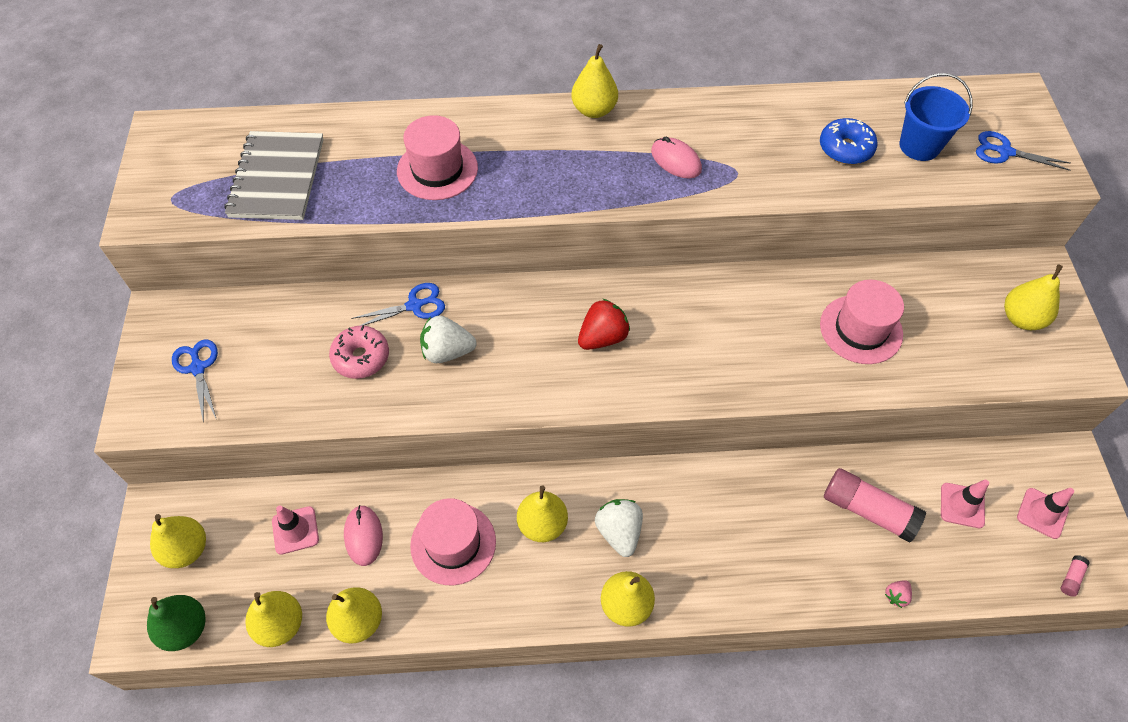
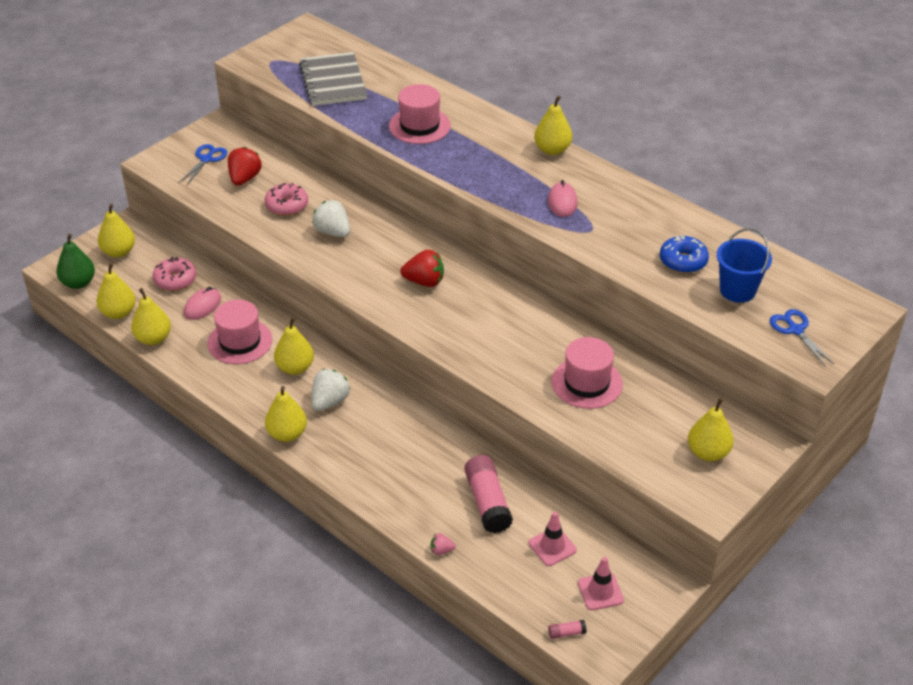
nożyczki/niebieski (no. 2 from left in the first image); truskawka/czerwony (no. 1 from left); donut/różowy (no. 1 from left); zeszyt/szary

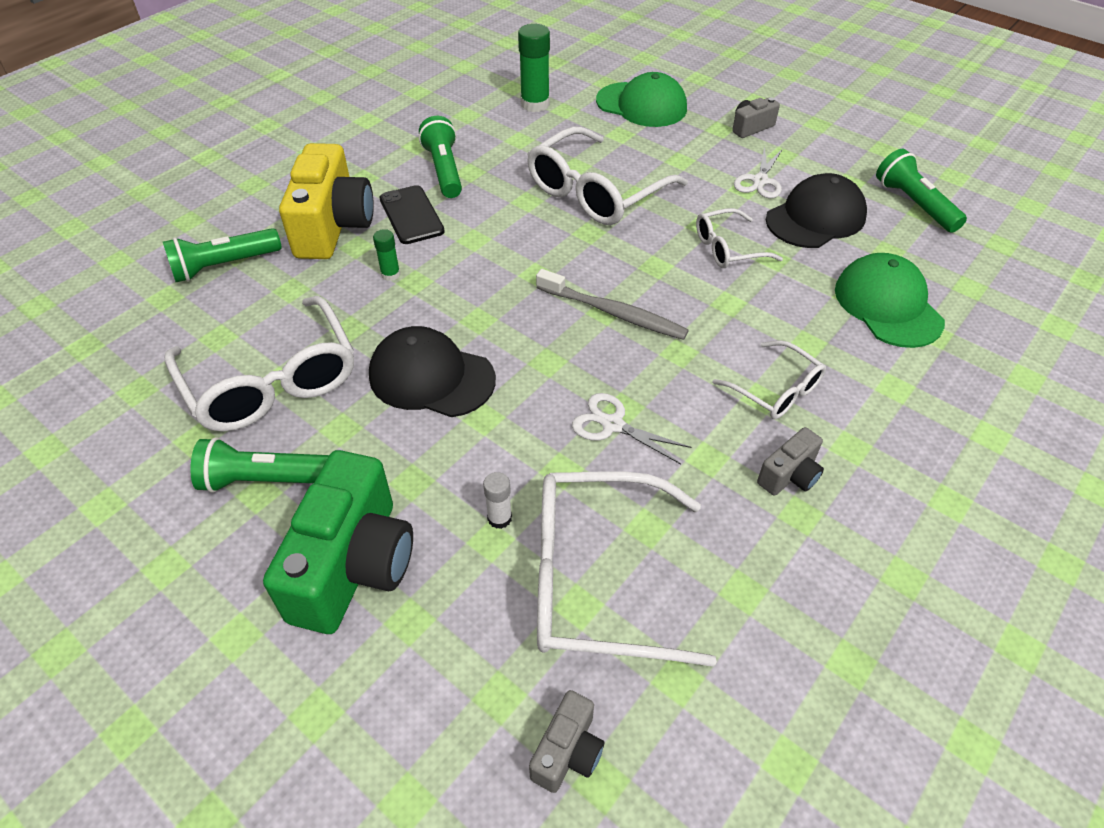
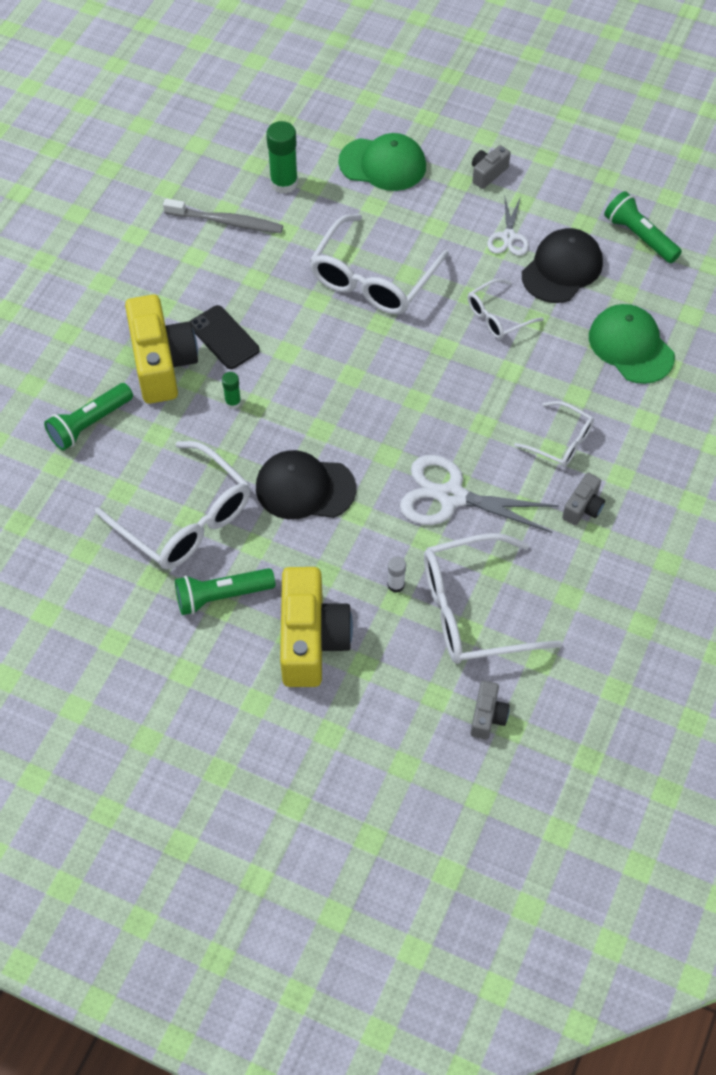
latarka/zielony (no. 3 from left in the first image); szczoteczka do zębów/szary; aparat fotograficzny/żółty (no. 2 from left); nożyczki/biały (no. 1 from left)

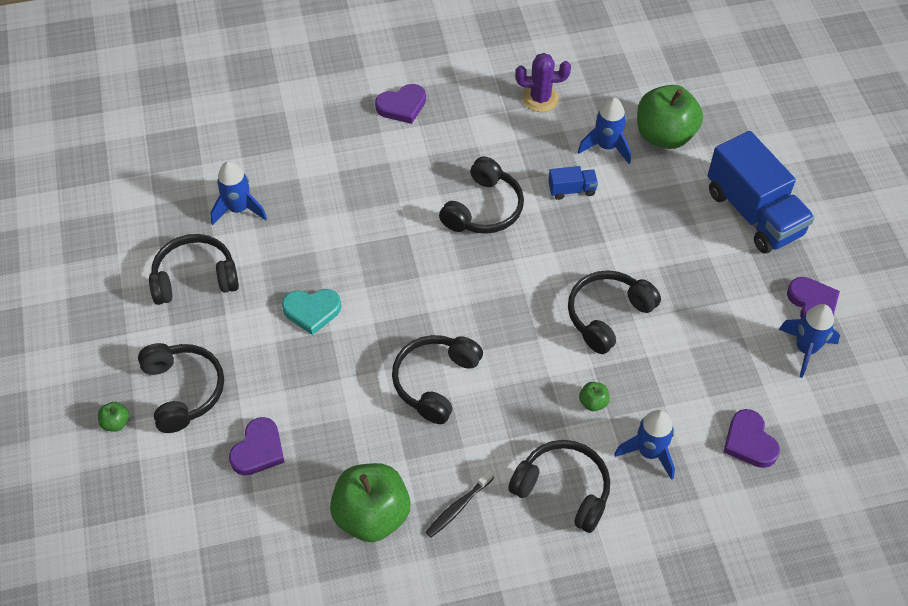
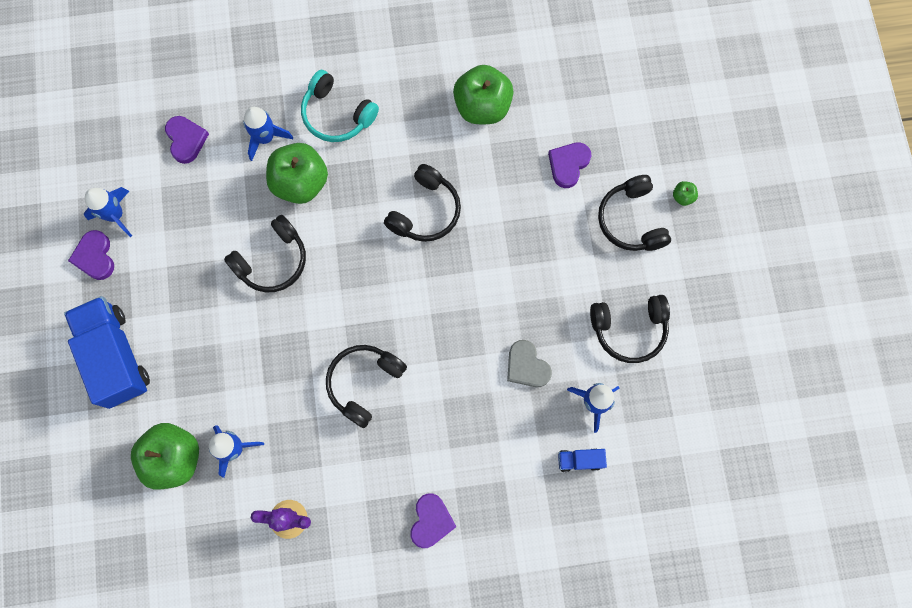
serce/turkusowy; szczoteczka do zębów/czarny; serce/szary; ciężarówka/niebieski (no. 2 from left); słuchawki/turkusowy; serce/fioletowy (no. 3 from left); jabłko/zielony (no. 2 from left)

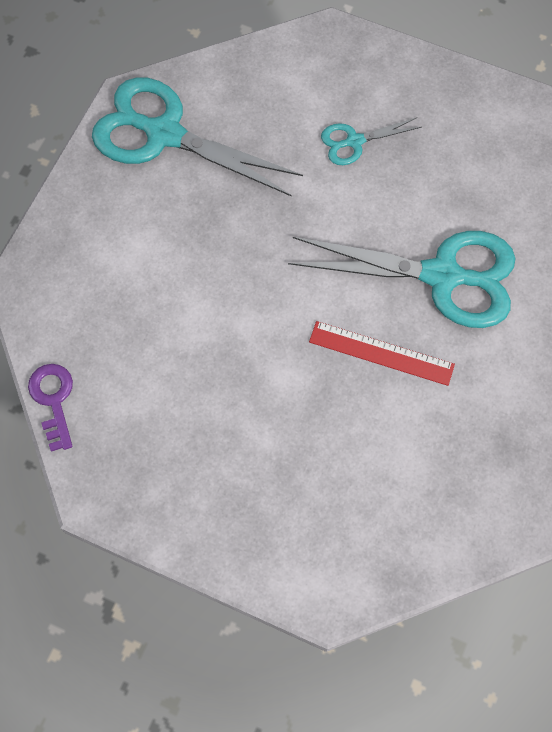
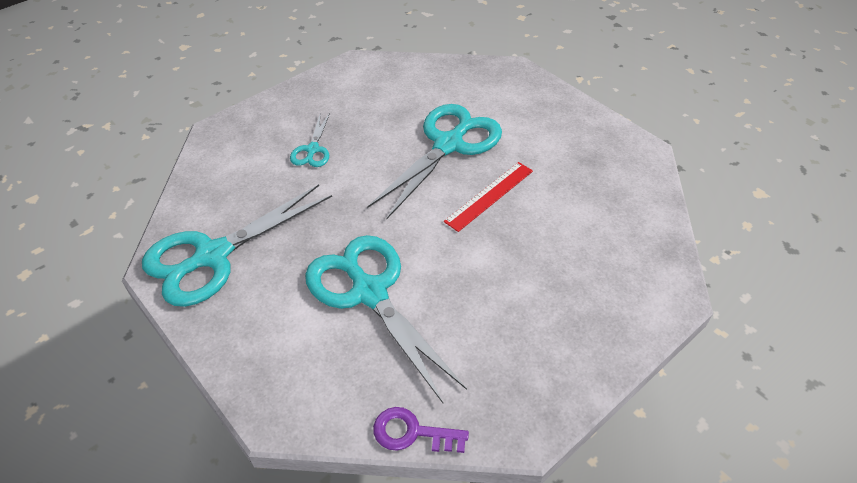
nożyczki/turkusowy (no. 3 from left)

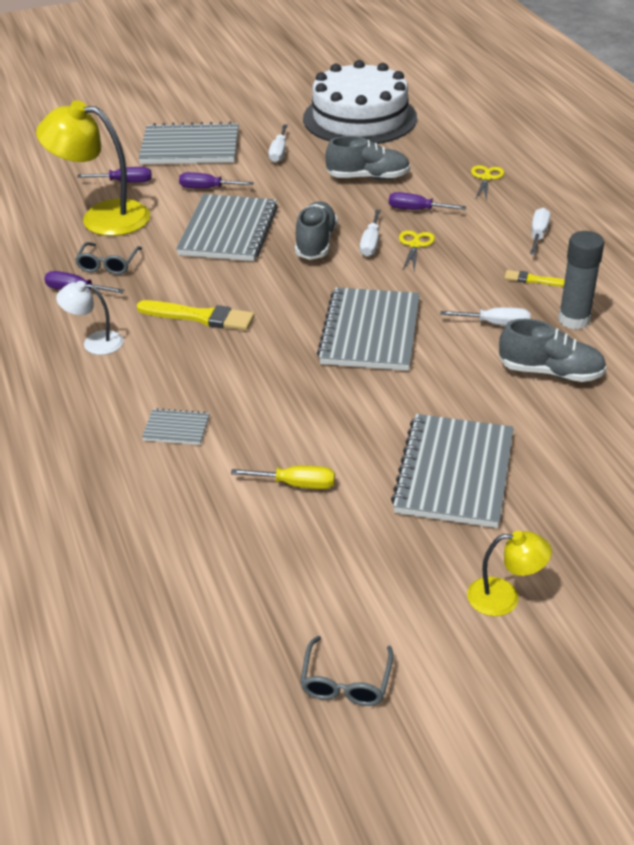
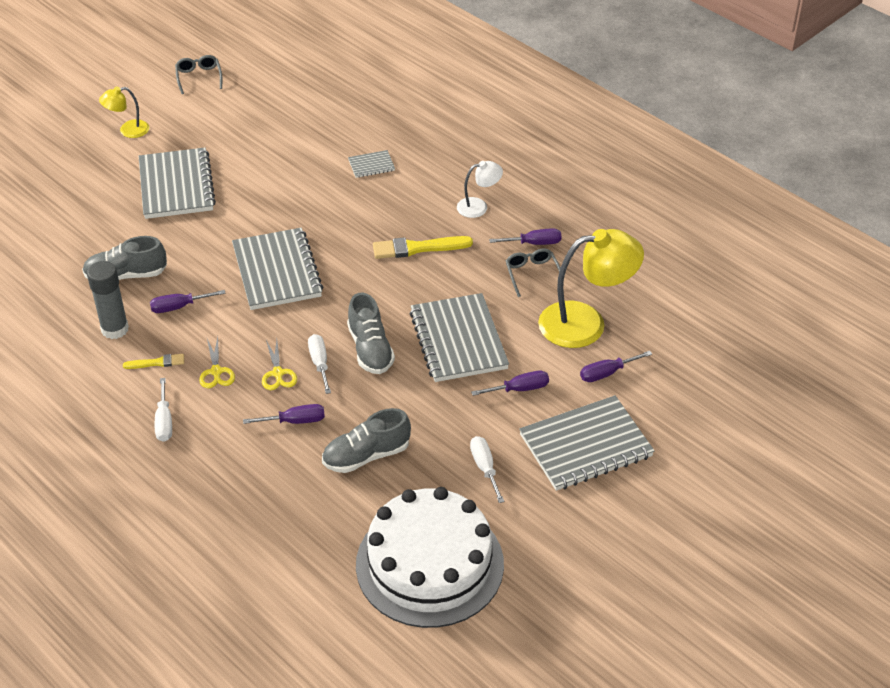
śrubokręt/żółty; nożyczki/żółty (no. 1 from left); śrubokręt/fioletowy (no. 1 from left)

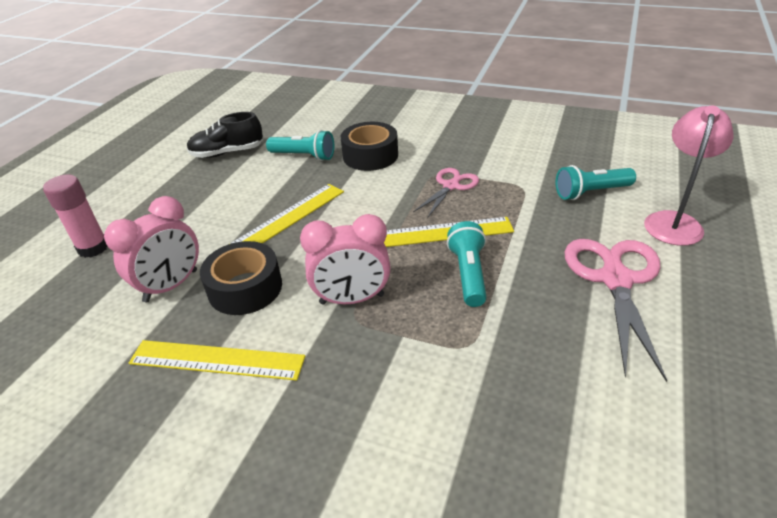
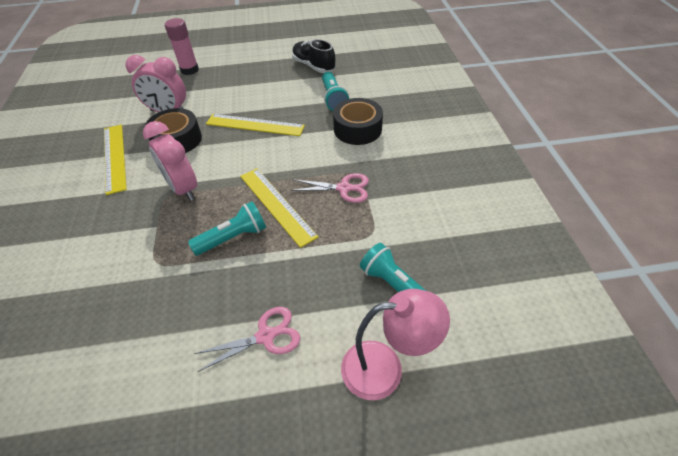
nożyczki/różowy (no. 1 from left)

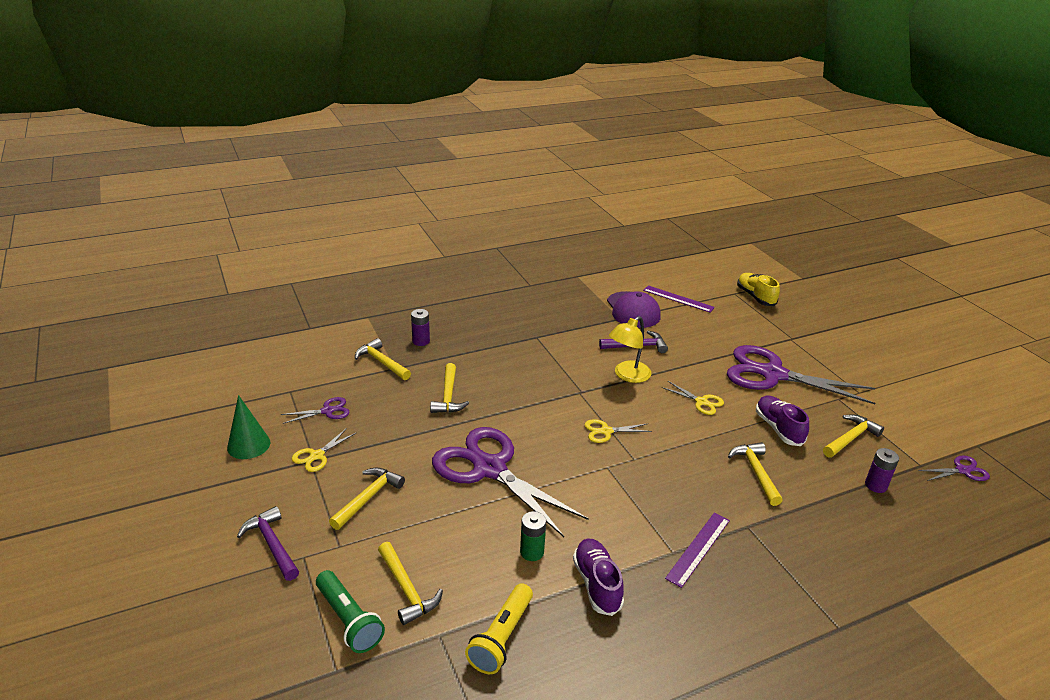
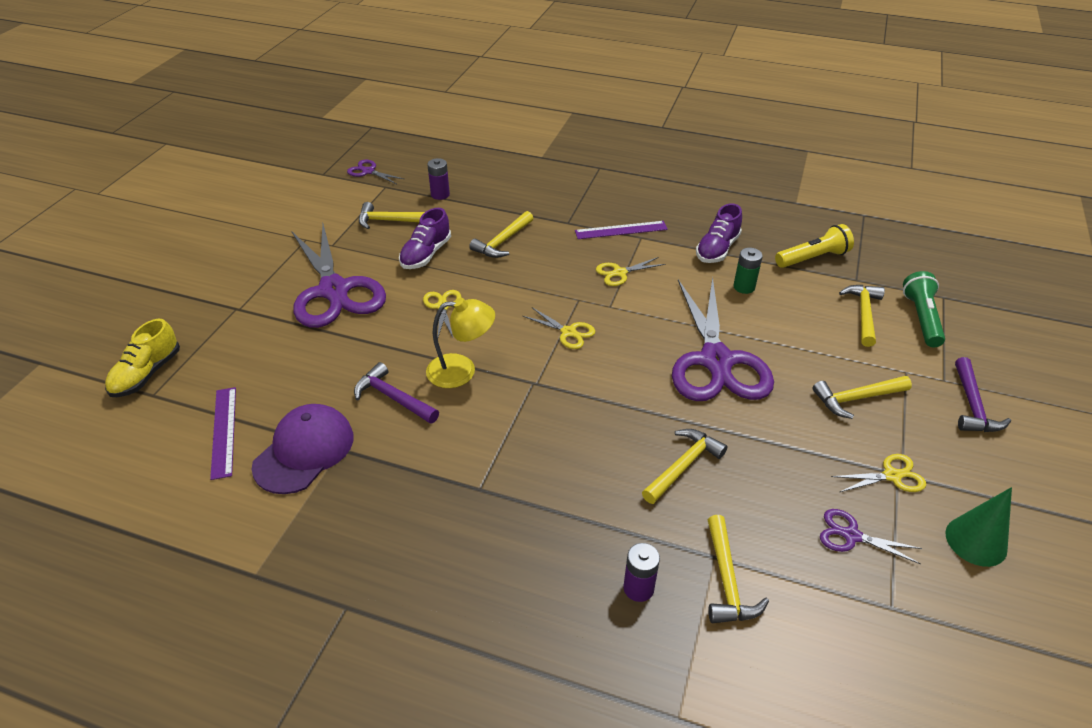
nożyczki/żółty (no. 3 from left)

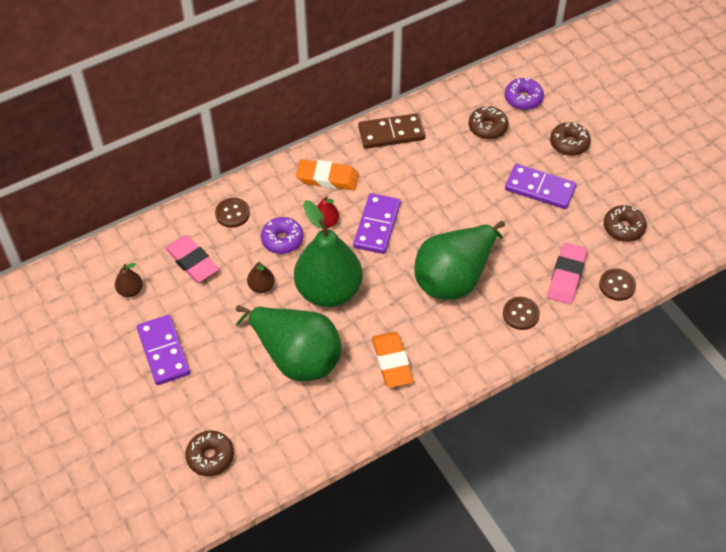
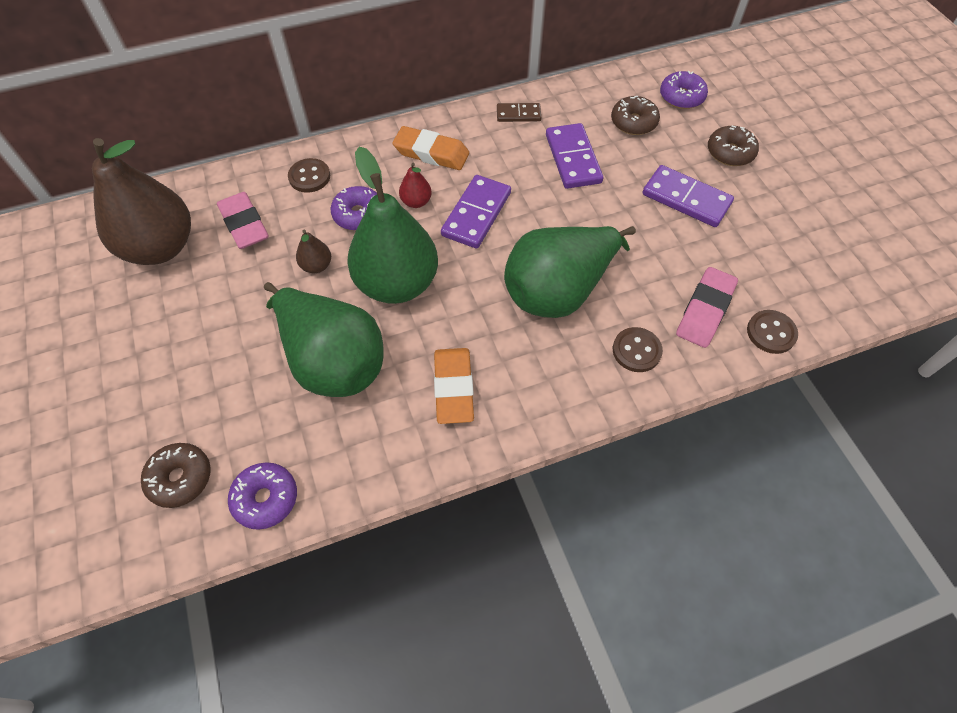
donut/brązowy (no. 4 from left in the first image); donut/fioletowy (no. 1 from left); kostka domina/fioletowy (no. 2 from left); gruszka/brązowy (no. 1 from left); kostka domina/brązowy

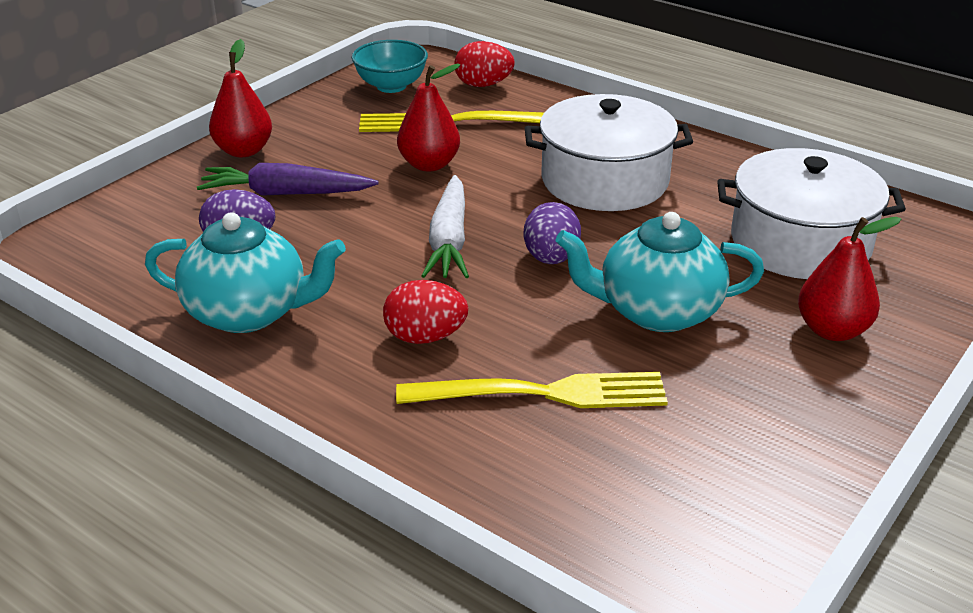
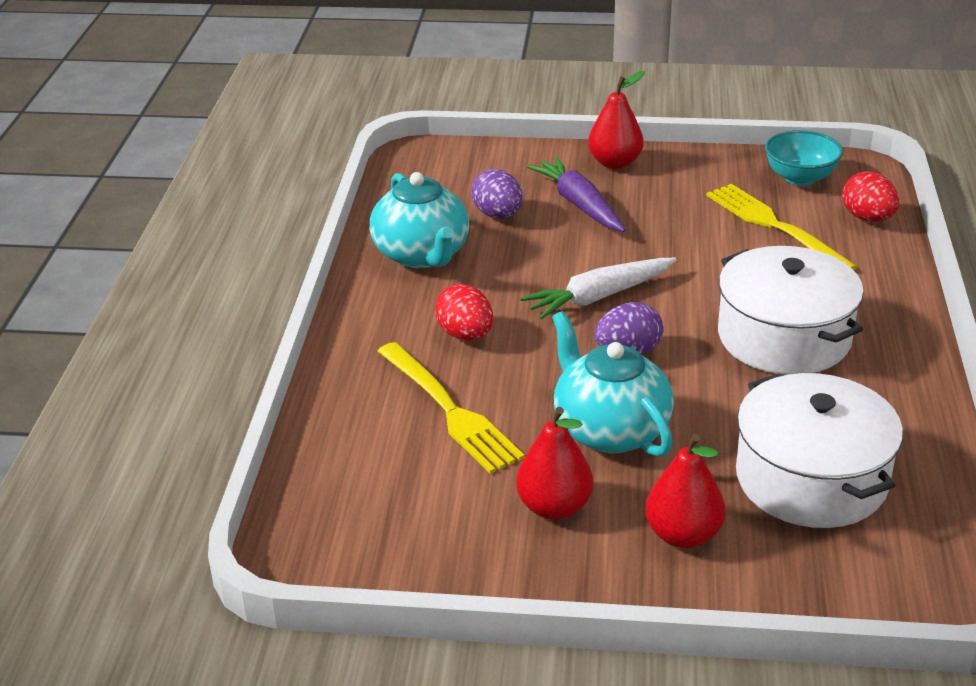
gruszka/czerwony (no. 1 from left)

